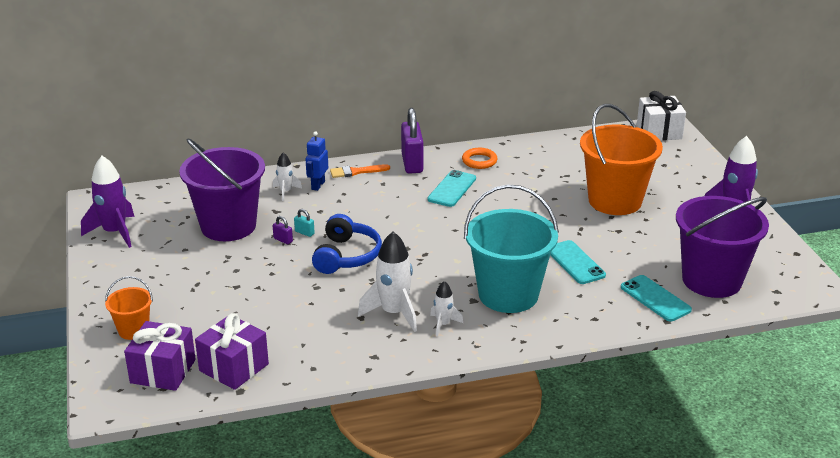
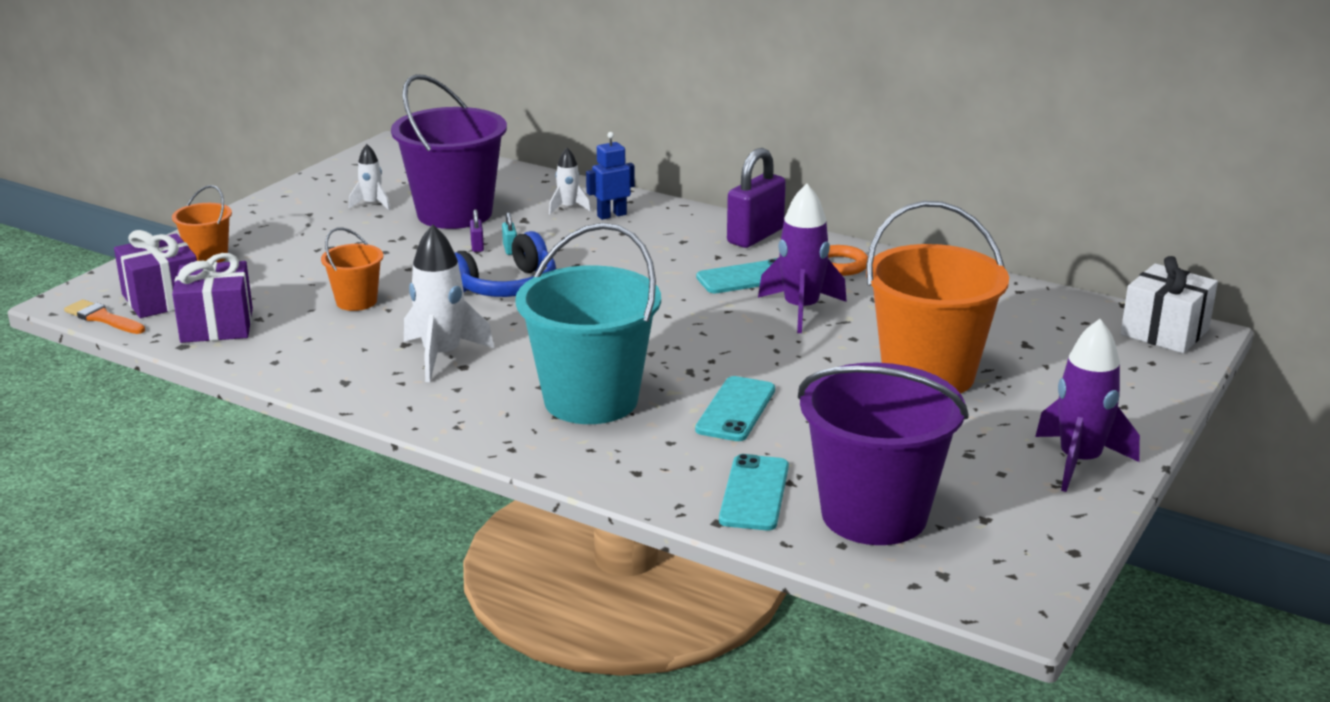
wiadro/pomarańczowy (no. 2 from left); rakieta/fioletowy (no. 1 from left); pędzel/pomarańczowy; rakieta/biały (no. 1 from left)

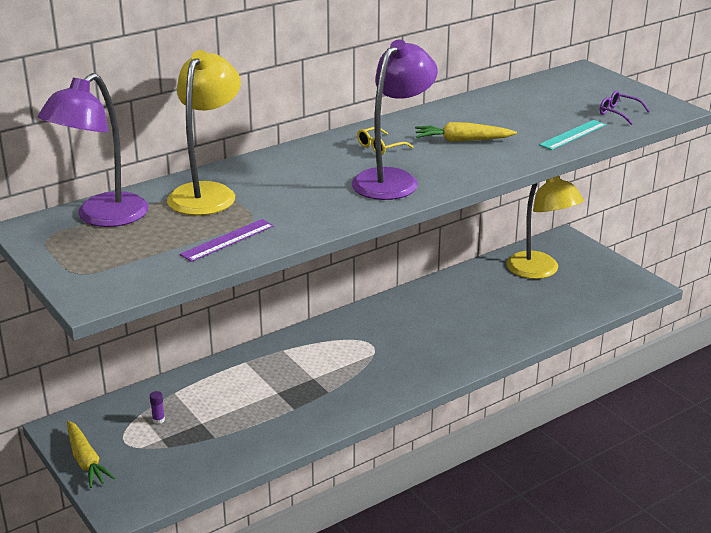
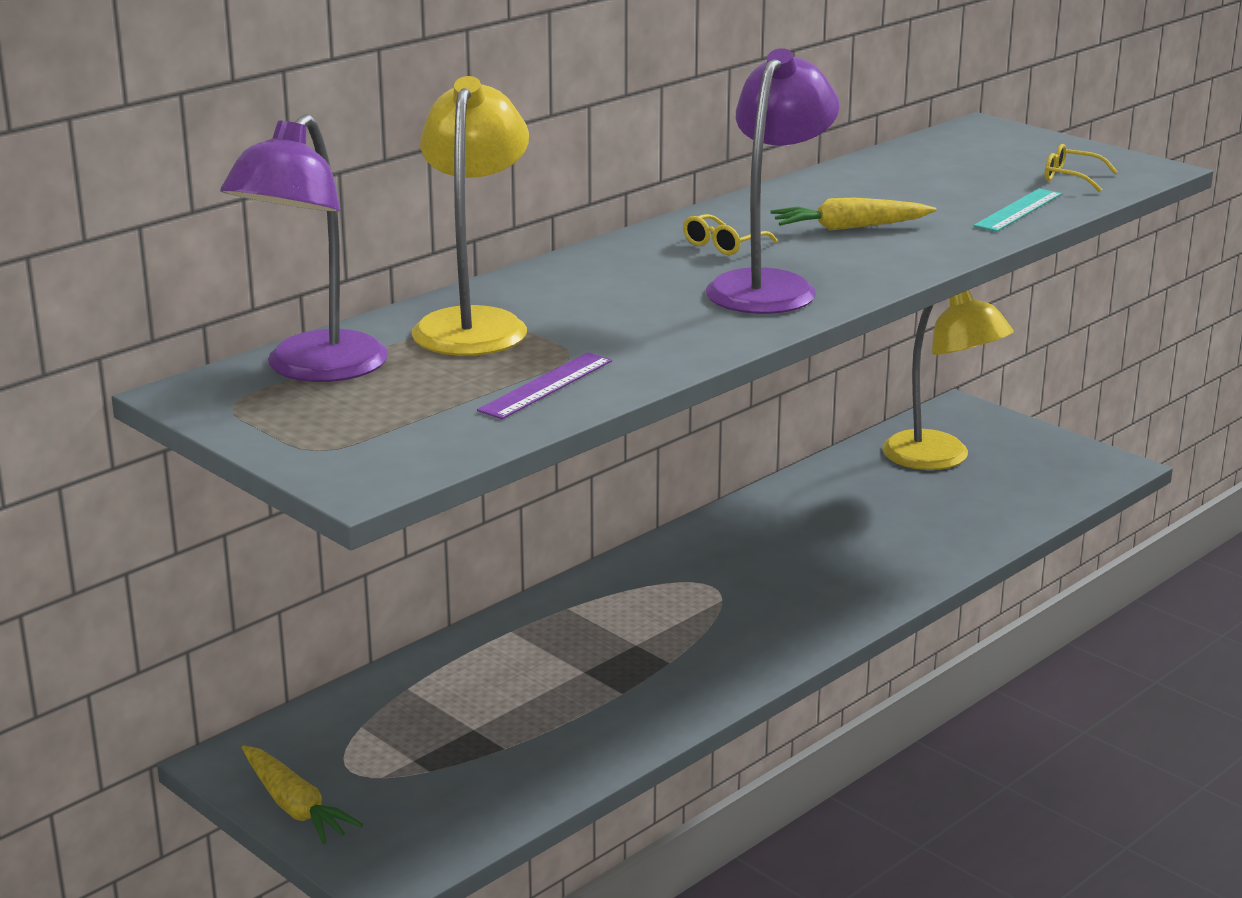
klej w sztyfcie/fioletowy; okulary/żółty (no. 2 from left)

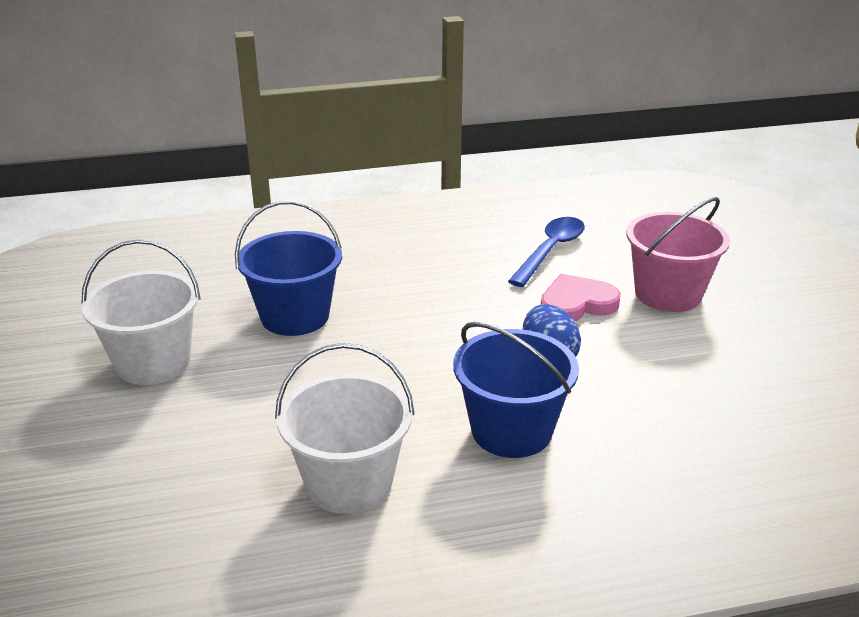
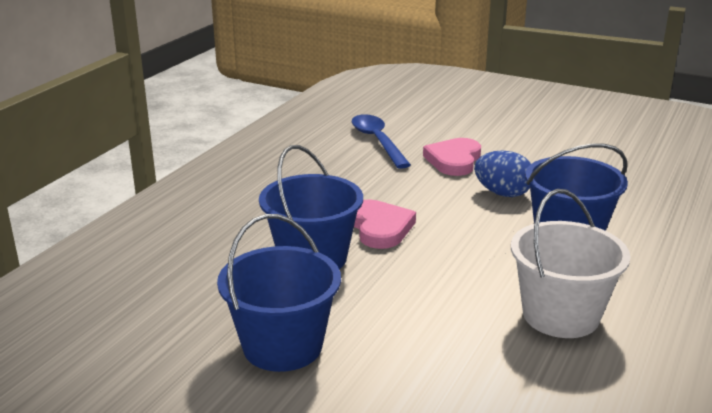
wiadro/różowy; serce/różowy (no. 1 from left); wiadro/niebieski (no. 1 from left)

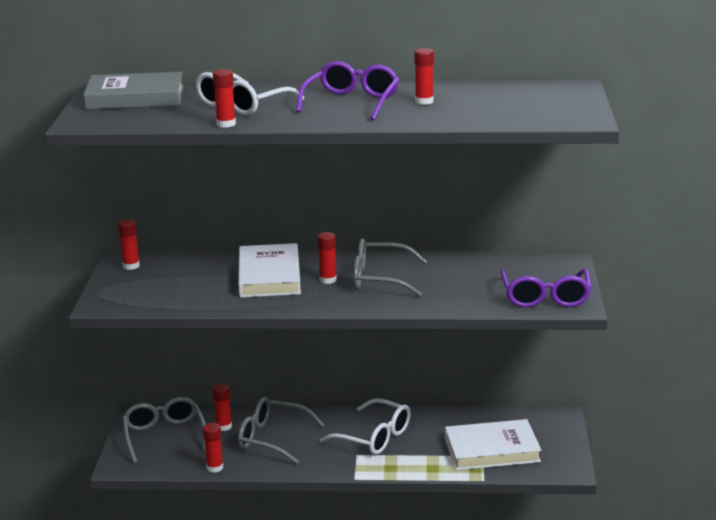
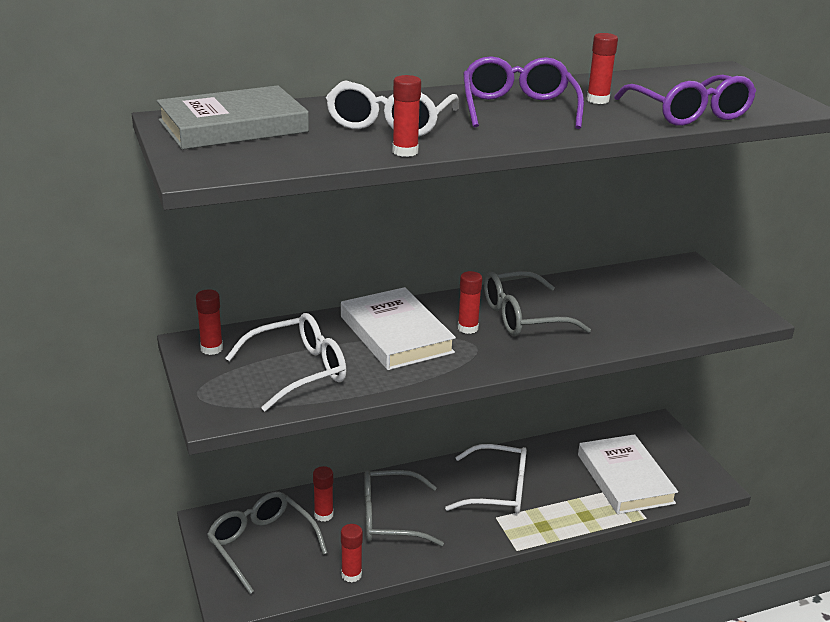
okulary/biały (no. 1 from left); okulary/fioletowy (no. 2 from left); książka/biały (no. 2 from left)

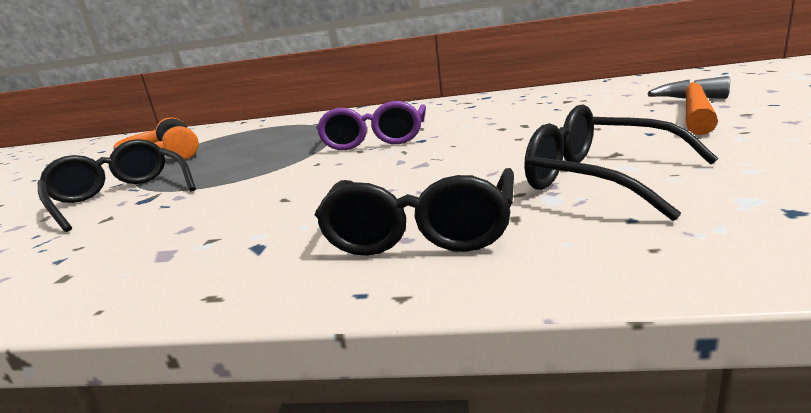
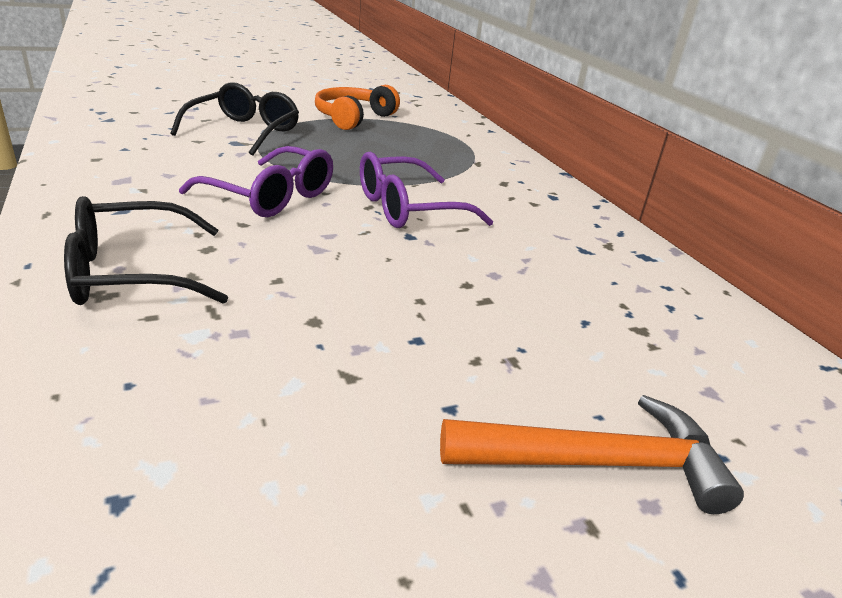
okulary/czarny (no. 3 from left in the first image); okulary/fioletowy (no. 1 from left)

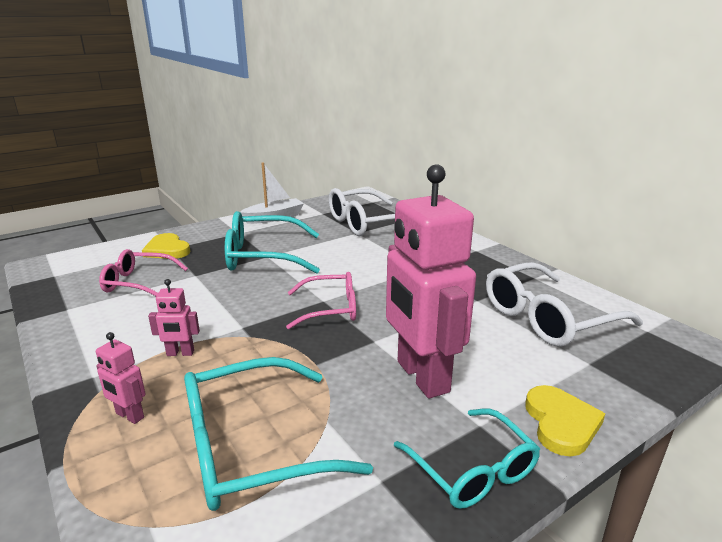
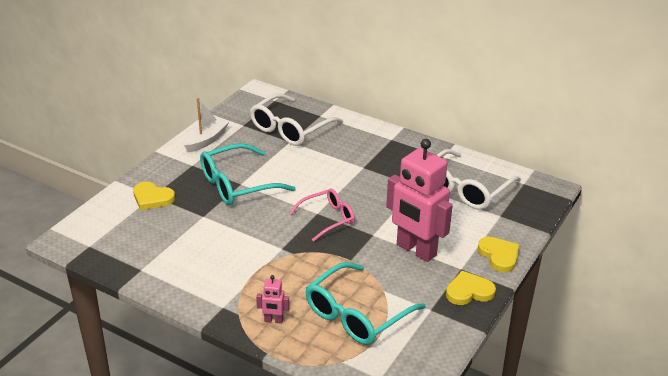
okulary/różowy (no. 1 from left in the first image); robot/różowy (no. 2 from left in the first image); serce/żółty (no. 2 from left)

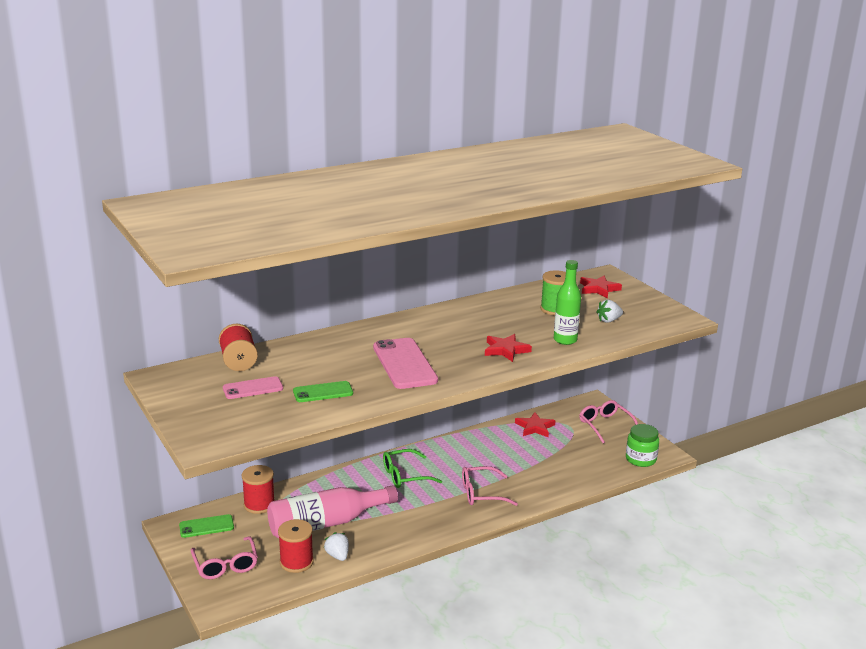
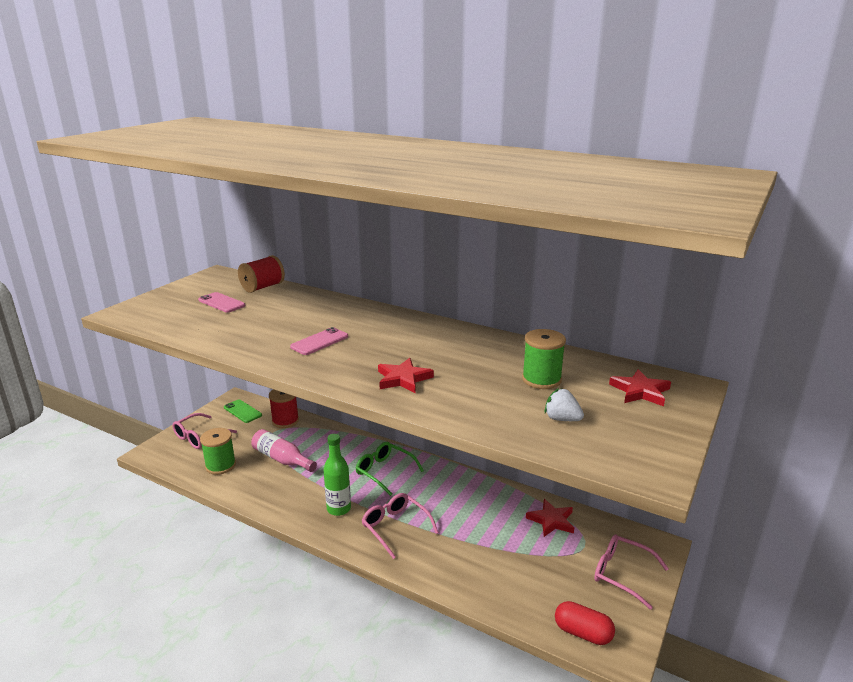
telefon/zielony (no. 2 from left in the first image); truskawka/biały (no. 1 from left in the first image); butelka/zielony; kapsułka/czerwony; szpulka/zielony (no. 1 from left); okulary/różowy (no. 3 from left); butelka/różowy; telefon/różowy (no. 2 from left)

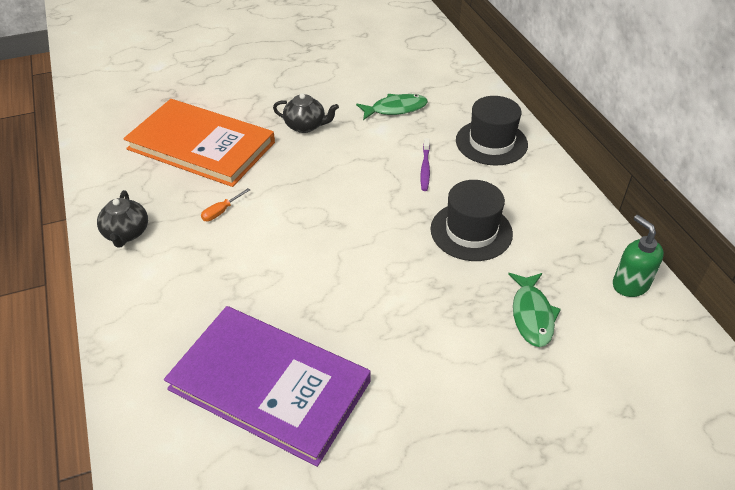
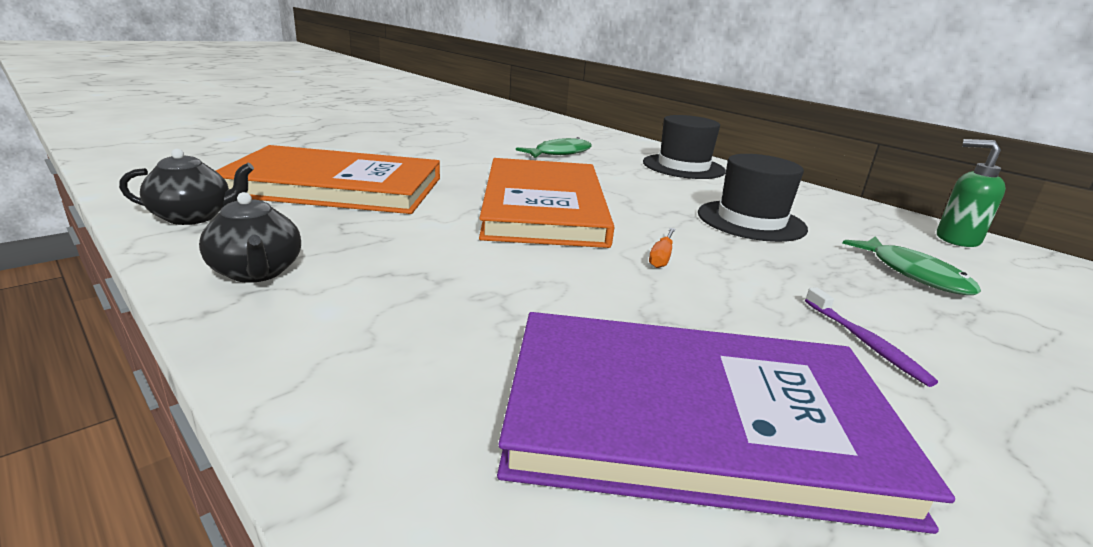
książka/pomarańczowy (no. 2 from left); śrubokręt/pomarańczowy; imbryk/czarny (no. 1 from left); szczoteczka do zębów/fioletowy

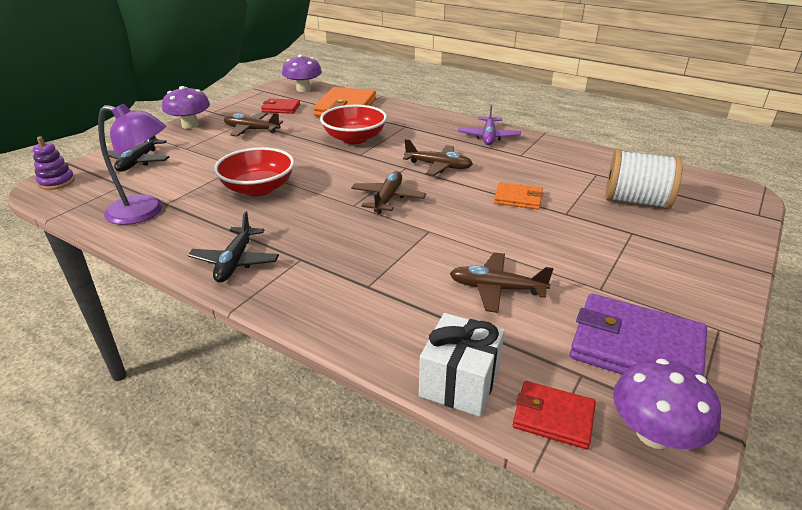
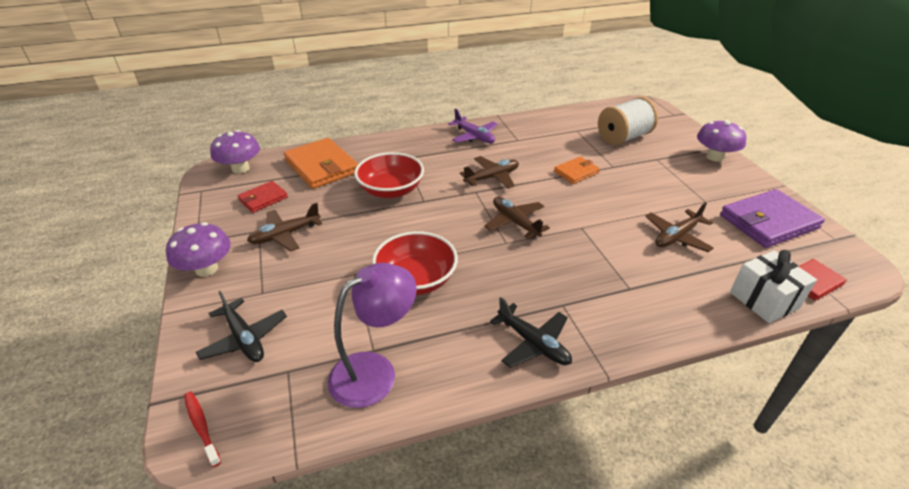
grzyb/fioletowy (no. 3 from left); szczoteczka do zębów/czerwony

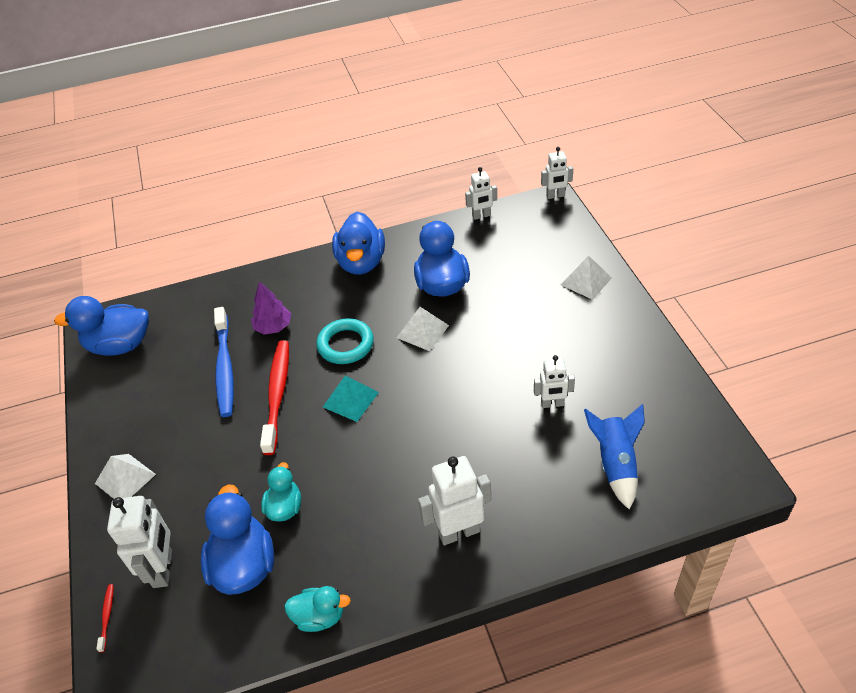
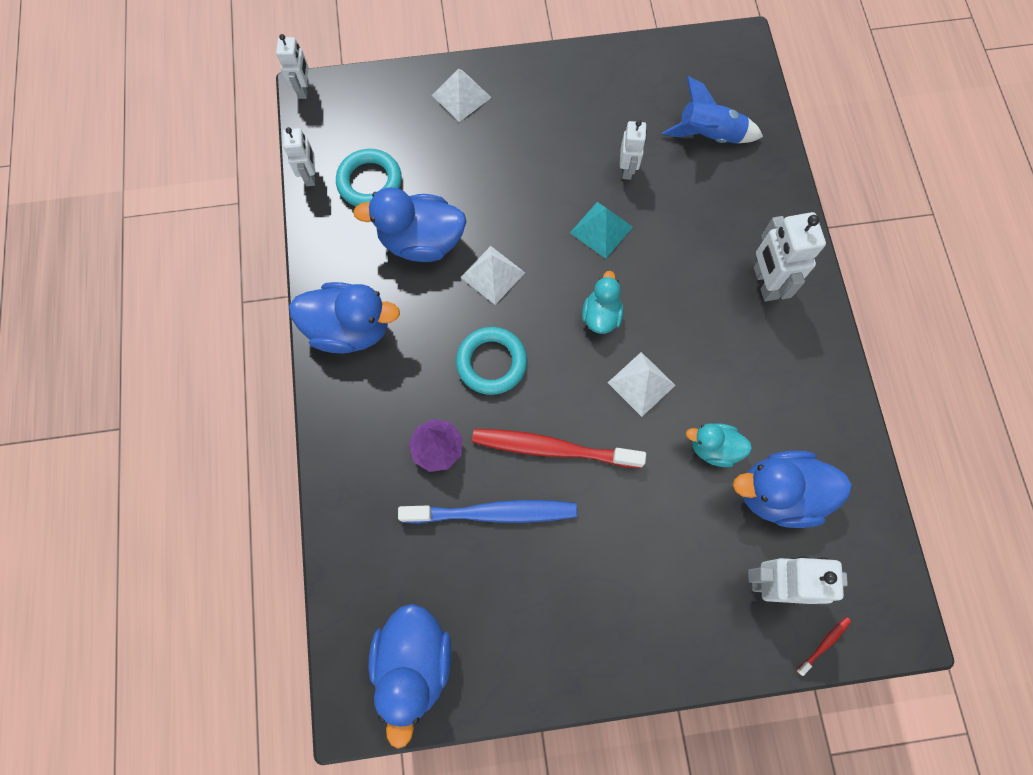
pierścień/turkusowy (no. 1 from left); piramida/biały (no. 3 from left); kaczka/turkusowy (no. 1 from left); piramida/turkusowy; szczoteczka do zębów/czerwony (no. 2 from left)

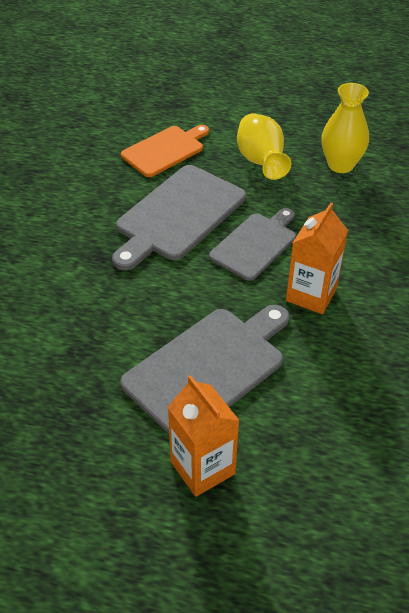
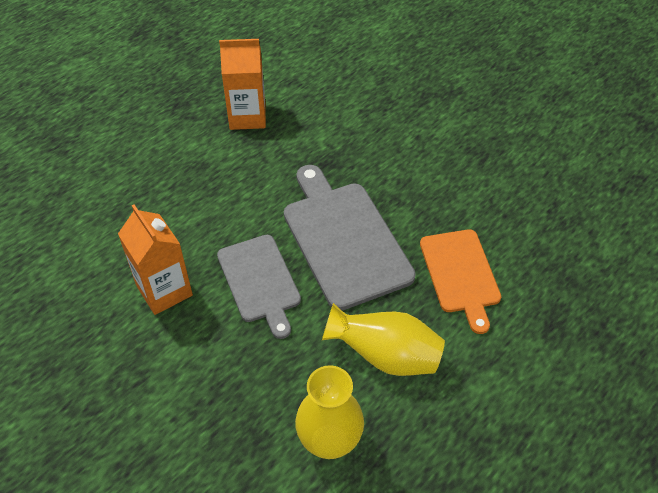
deska do krojenia/szary (no. 2 from left in the first image); karton mleka/pomarańczowy (no. 2 from left)

